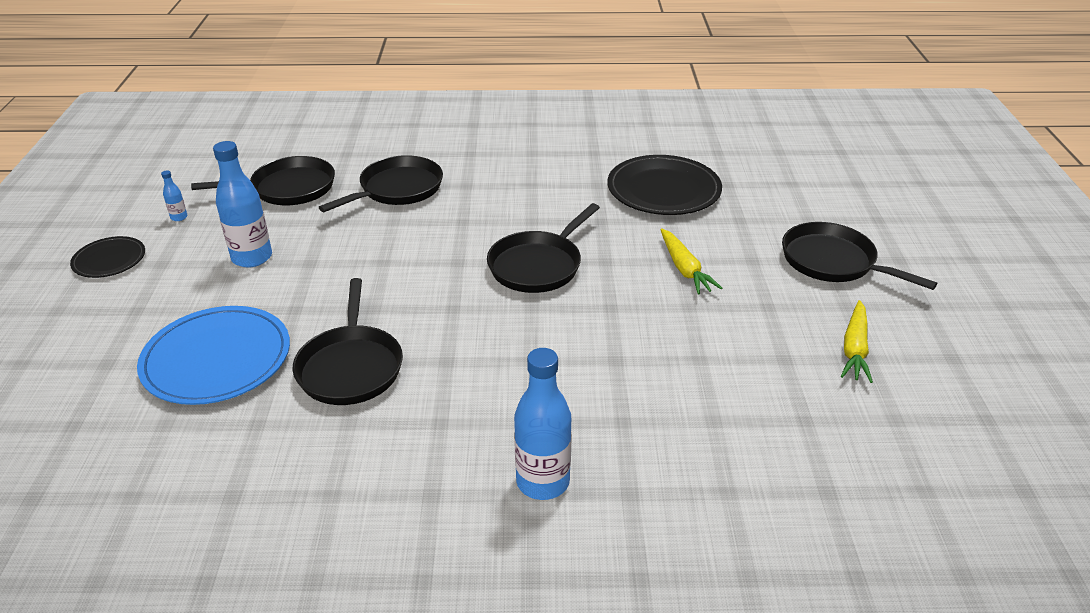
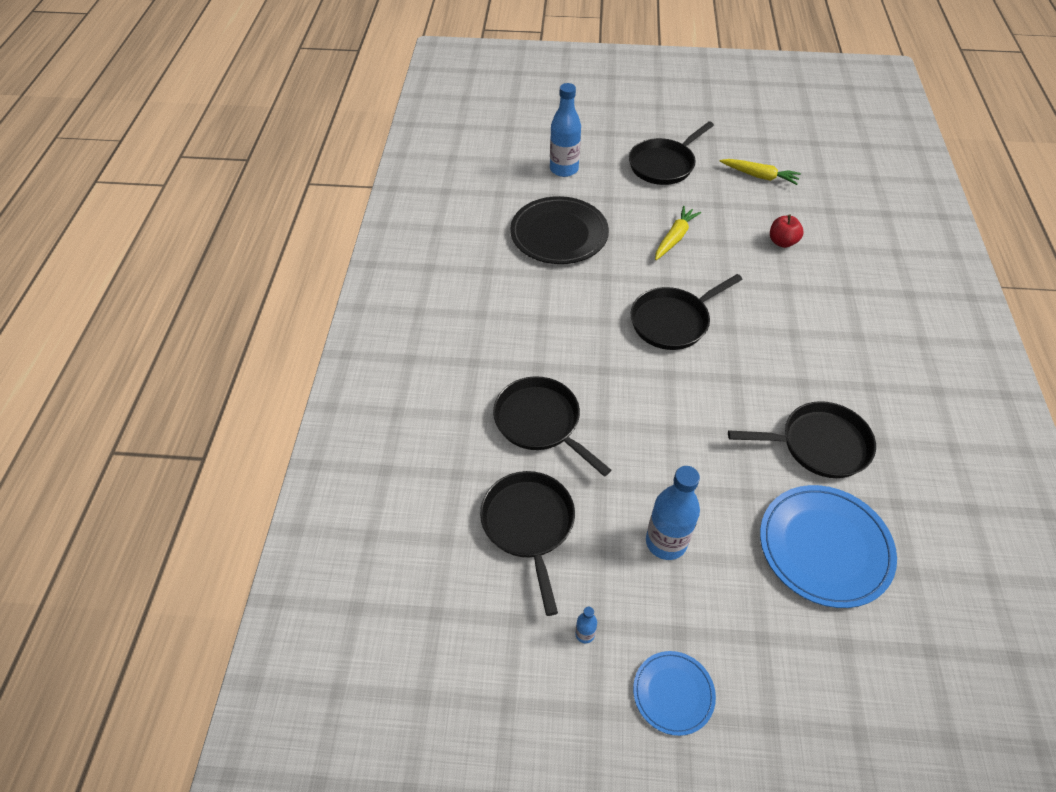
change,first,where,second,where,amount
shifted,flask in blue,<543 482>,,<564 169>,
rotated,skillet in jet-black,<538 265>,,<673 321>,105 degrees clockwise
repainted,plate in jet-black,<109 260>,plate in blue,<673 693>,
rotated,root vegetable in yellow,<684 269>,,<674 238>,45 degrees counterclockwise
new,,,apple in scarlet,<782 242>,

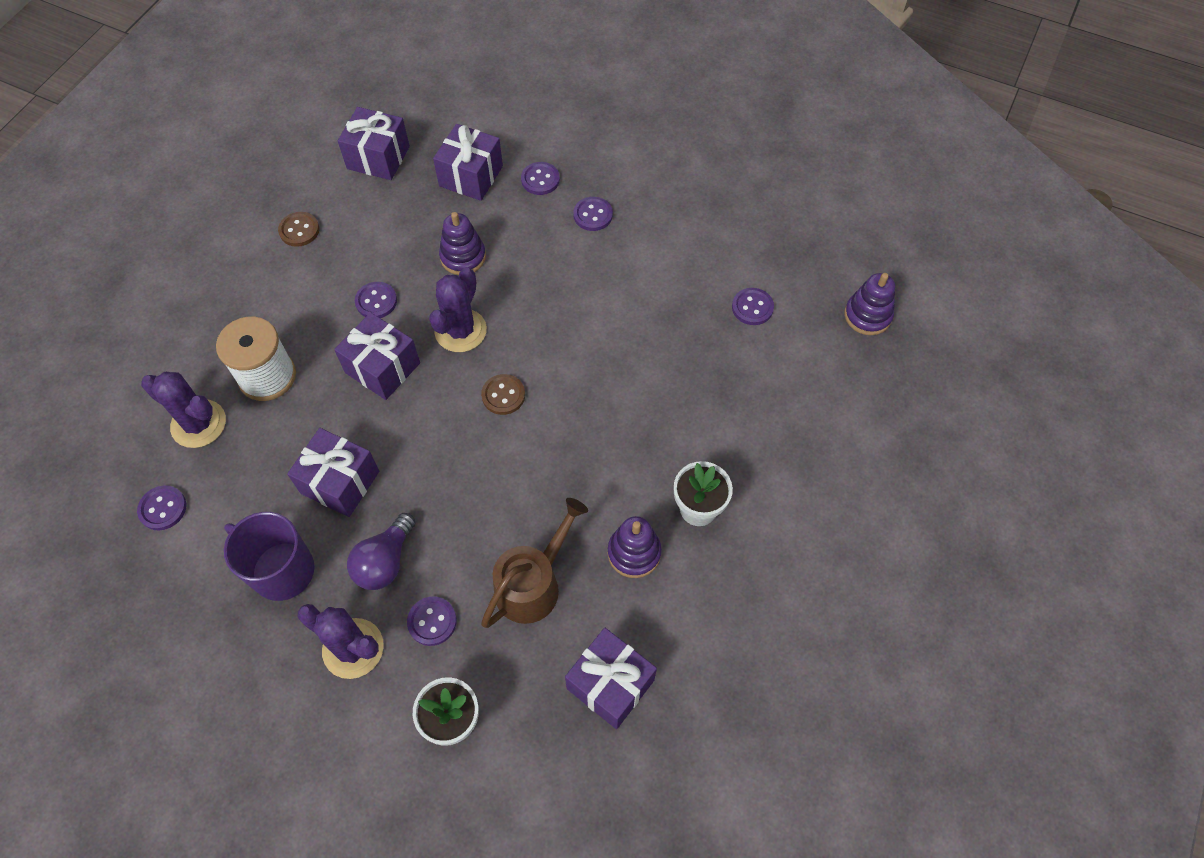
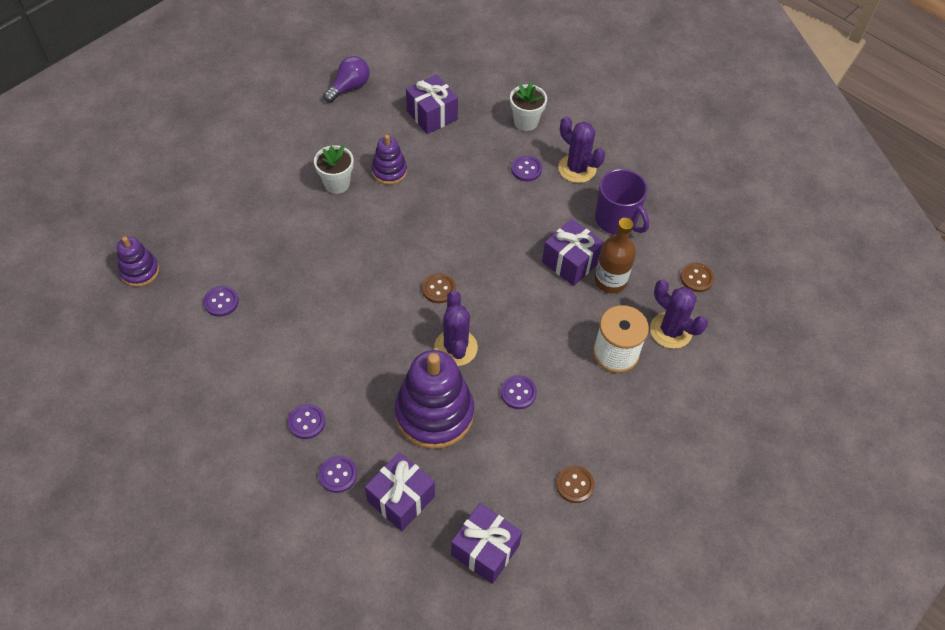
change,first,where,second,where,amount
shifted,bulb in purple,<385 561>,,<349 87>,
scaled,ring stacker in purple,<463 257>,,<434 413>,x1.90
rotated,cactus in purple,<460 331>,,<455 348>,45 degrees counterclockwise
new,,,flask in brown,<610 281>,
repainted,shirt button in purple,<163 508>,shirt button in brown,<696 278>,
gone,wrapped gift in purple,<382 368>,,,
gone,watering pot in brown,<533 584>,,,

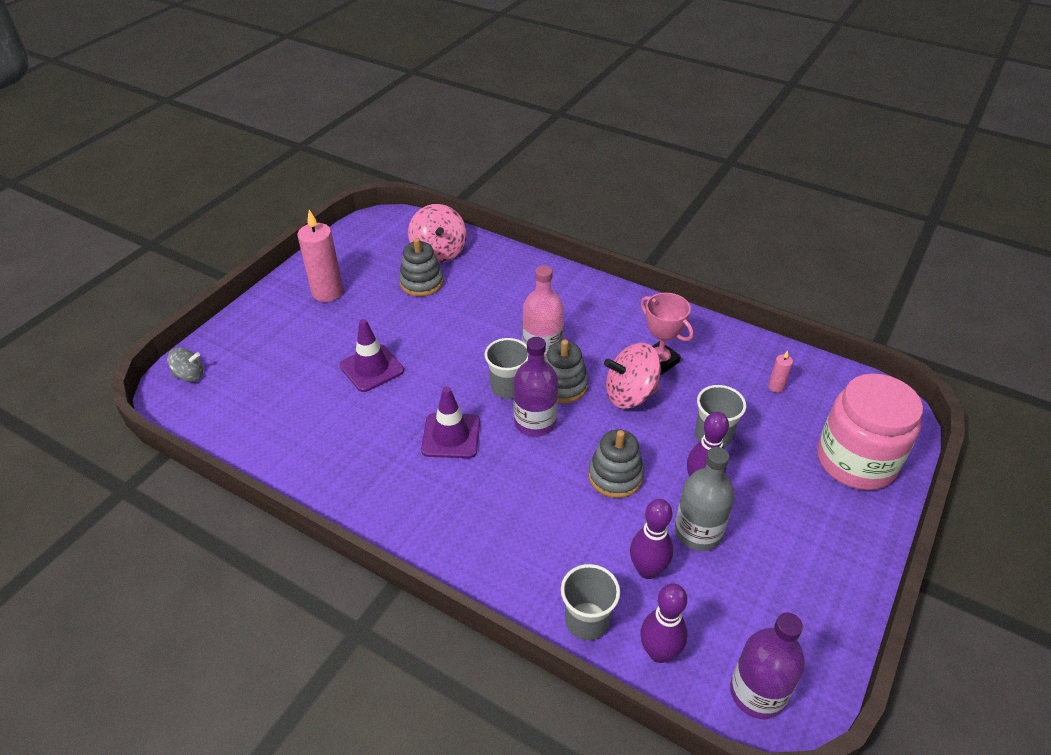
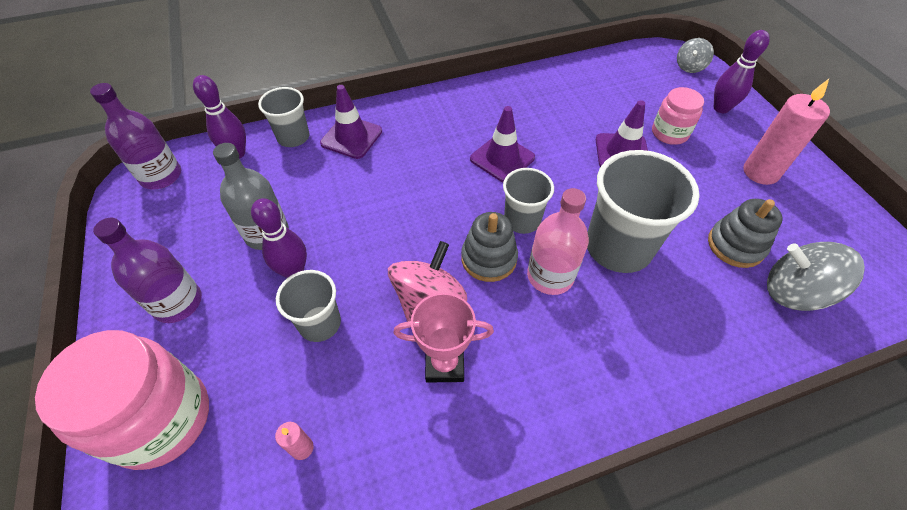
change,first,where,second,where,amount
shifted,flask in purple,<535 422>,,<178 303>,
new,,,road cone in purple,<351 137>,
new,,,beaker in gray,<618 247>,
new,,,jar in rosy,<669 133>,
shifted,skittle in purple,<647 570>,,<721 108>,
repainted,whirligig in rosy,<439 252>,whirligig in gray,<794 292>,
gone,ring stacker in gray,<615 476>,,,

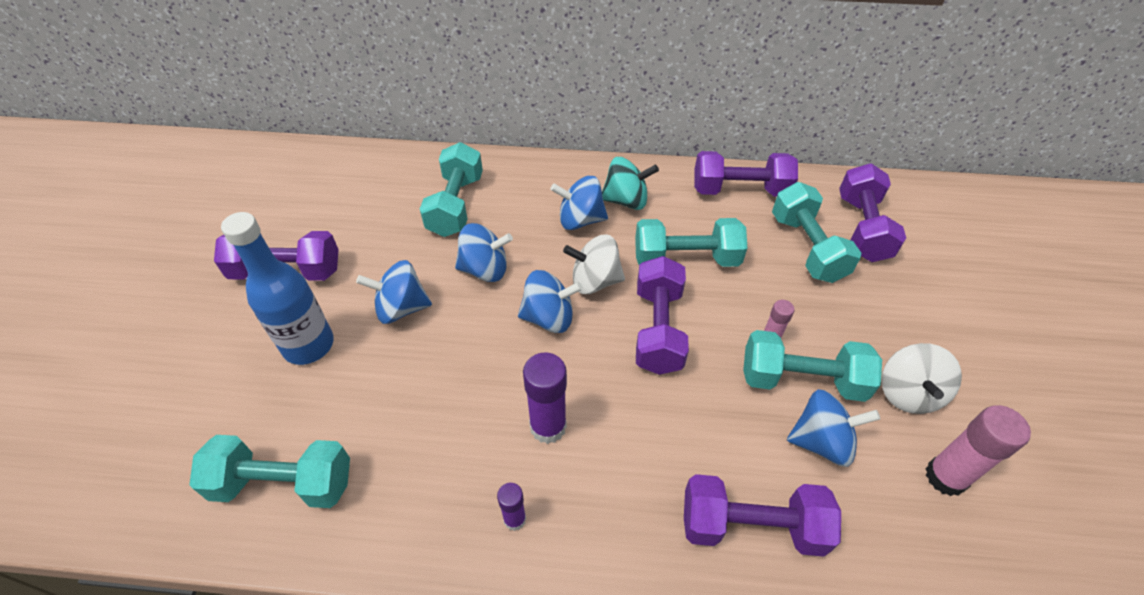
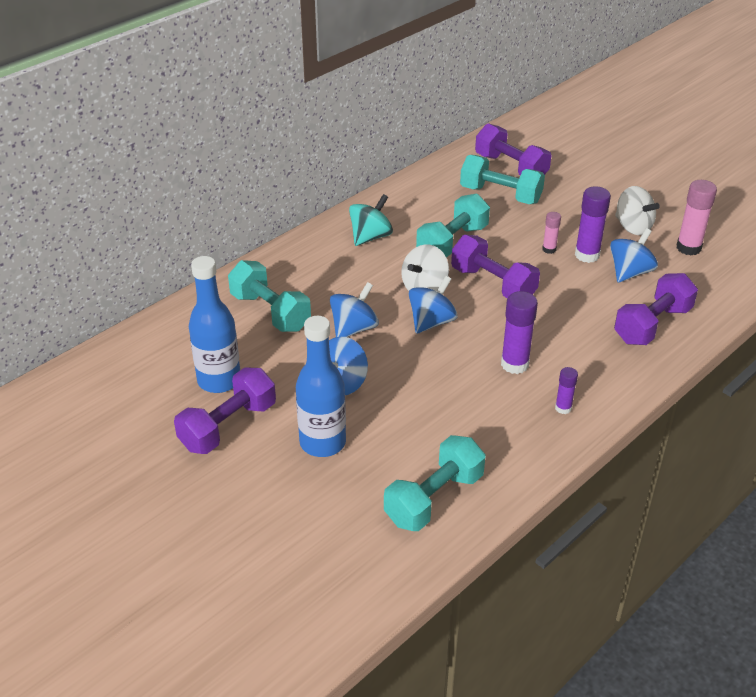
change,first,where,second,where,amount
new,,,flask in blue,<219 380>,
swapped,hand weight in turquoise,<801 380>,glue in purple,<587 255>,
gone,whirligig in blue,<580 220>,,,
gone,hand weight in purple,<740 190>,,,

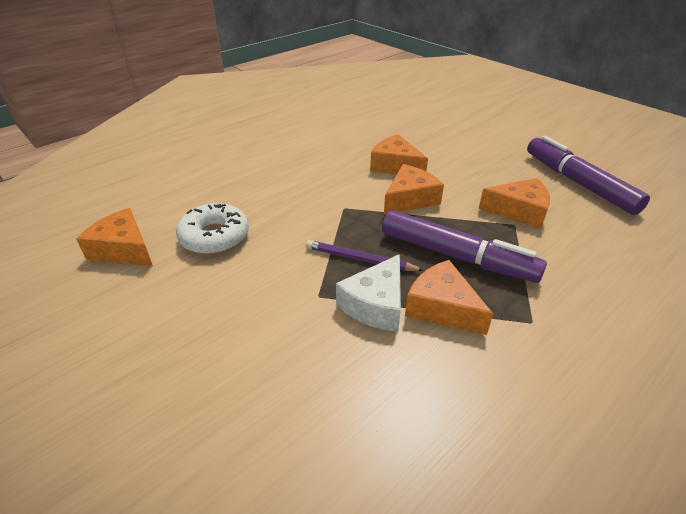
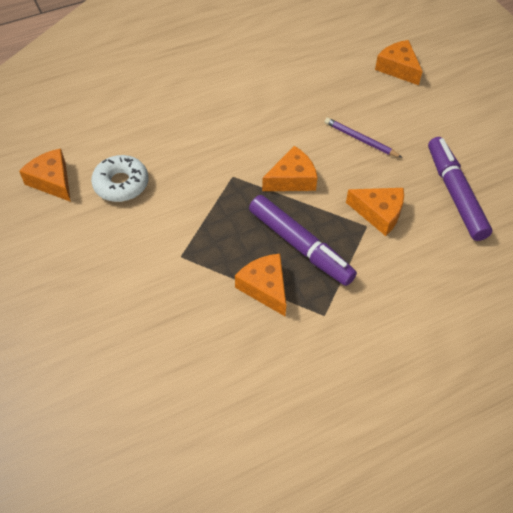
change,first,where,second,where,amount
shifted,lead pencil in purple,<360 259>,,<360 139>,
shifted,cheese in orange-coloured,<395 166>,,<398 68>,
gone,cheese in snow-white,<375 304>,,,

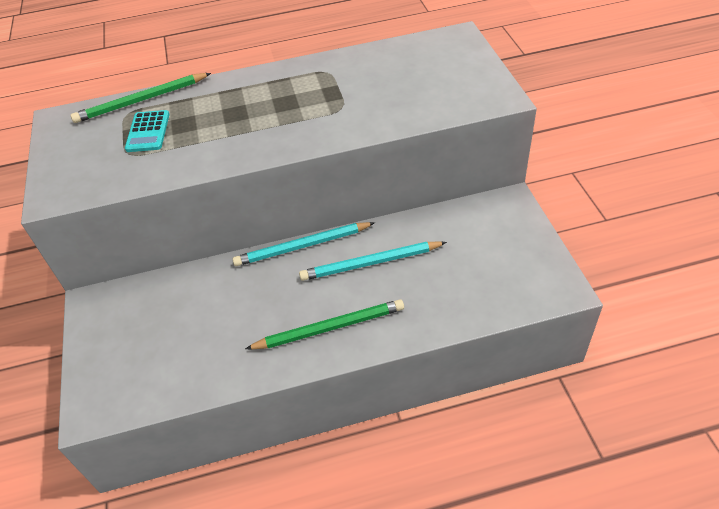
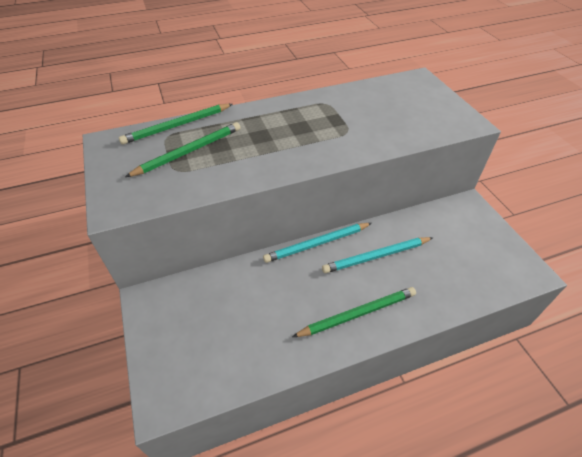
change,first,where,second,where,amount
swapped,calculator in turquoise,<148 132>,lead pencil in leaf-green,<189 151>,

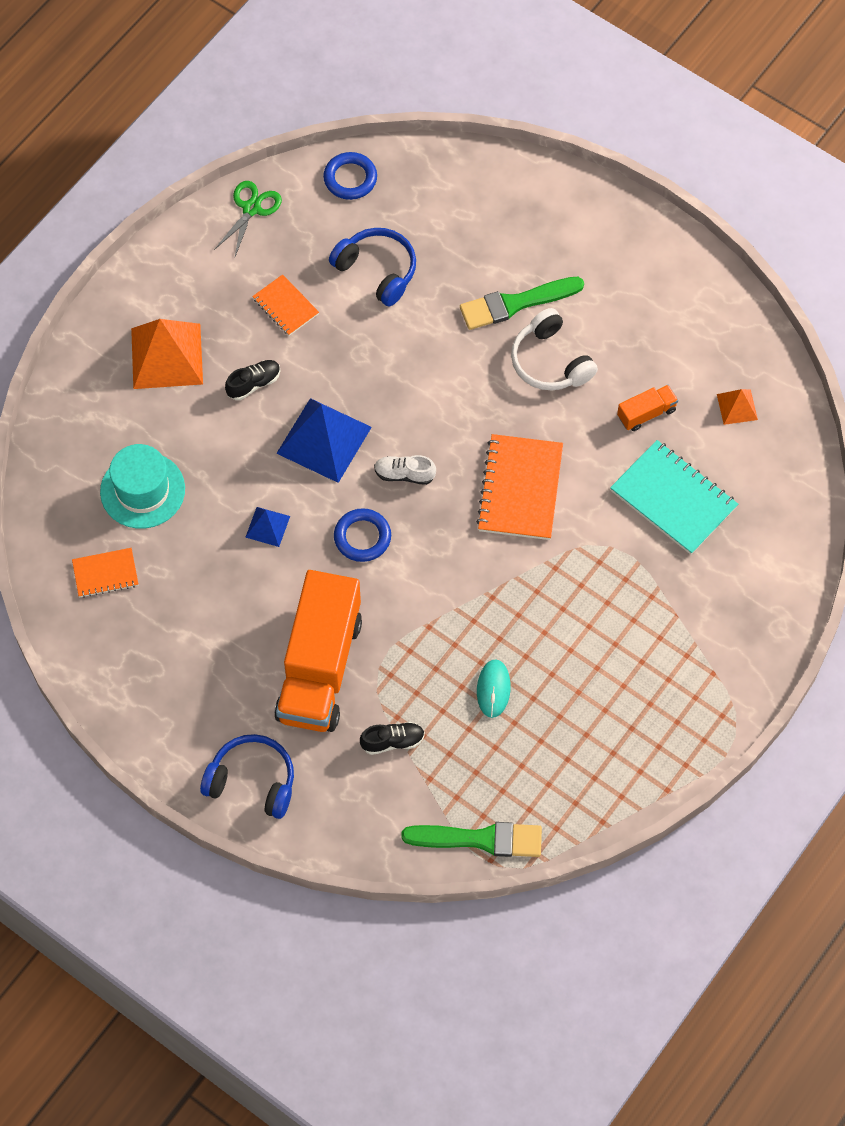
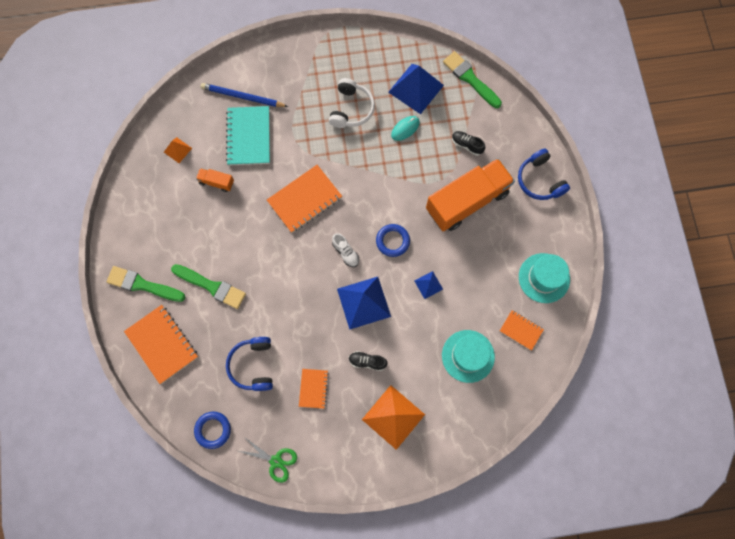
change,first,where,second,where,amount
new,,,paintbrush in leaf-green,<143 285>,
new,,,notebook in orange-coloured,<162 344>,
new,,,lead pencil in blue,<242 97>,
rotated,shears in leaf-green,<251 209>,,<275 461>,135 degrees counterclockwise
shifted,over-ear headphones in snow-white,<550 362>,,<351 109>,
new,,,pyramid shape in blue,<416 88>,
new,,,tall hat in turquoise,<544 278>,

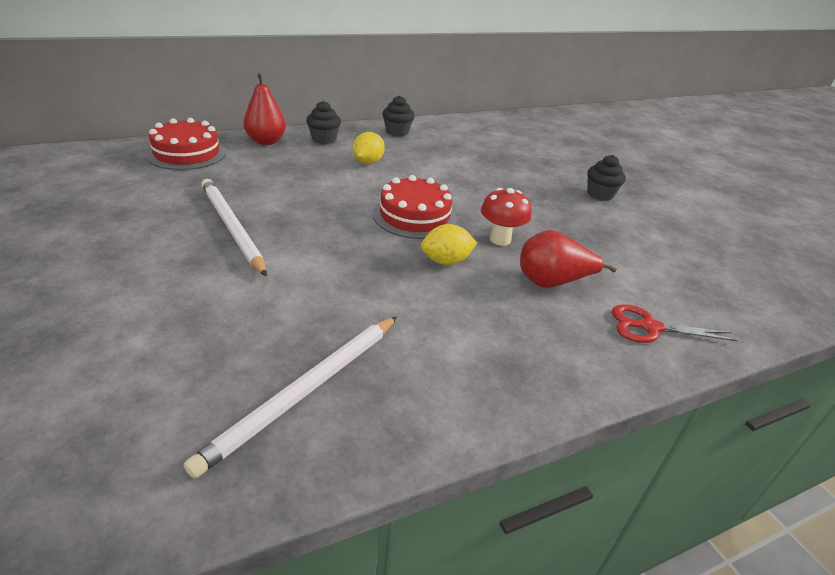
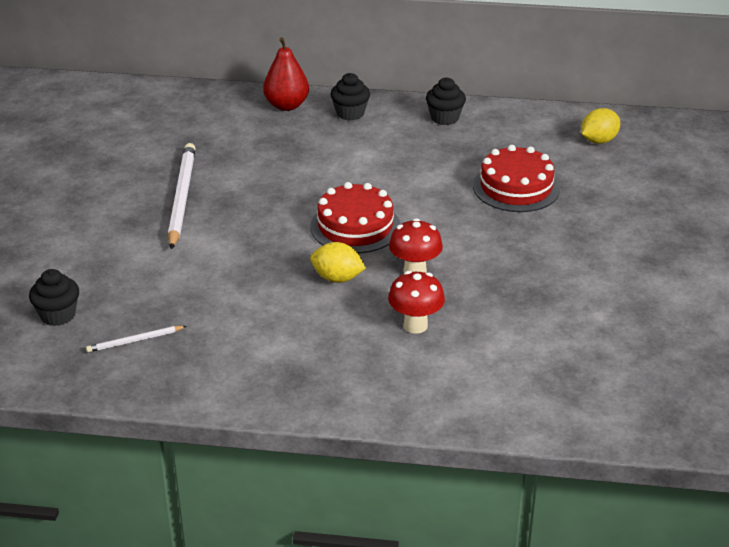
change,first,where,second,where,amount
shifted,cupcake in jet-black,<600 194>,,<58 315>,
scaled,lead pencil in snow-white,<305 391>,,<135 341>,x0.48
swapped,pear fruit in scarlet,<552 282>,mushroom in scarlet,<415 325>,
shifted,layer cake in scarlet,<187 153>,,<516 187>,
shifted,citrus fruit in yellow,<368 162>,,<598 141>,
gone,shears in scarlet,<650 327>,,,

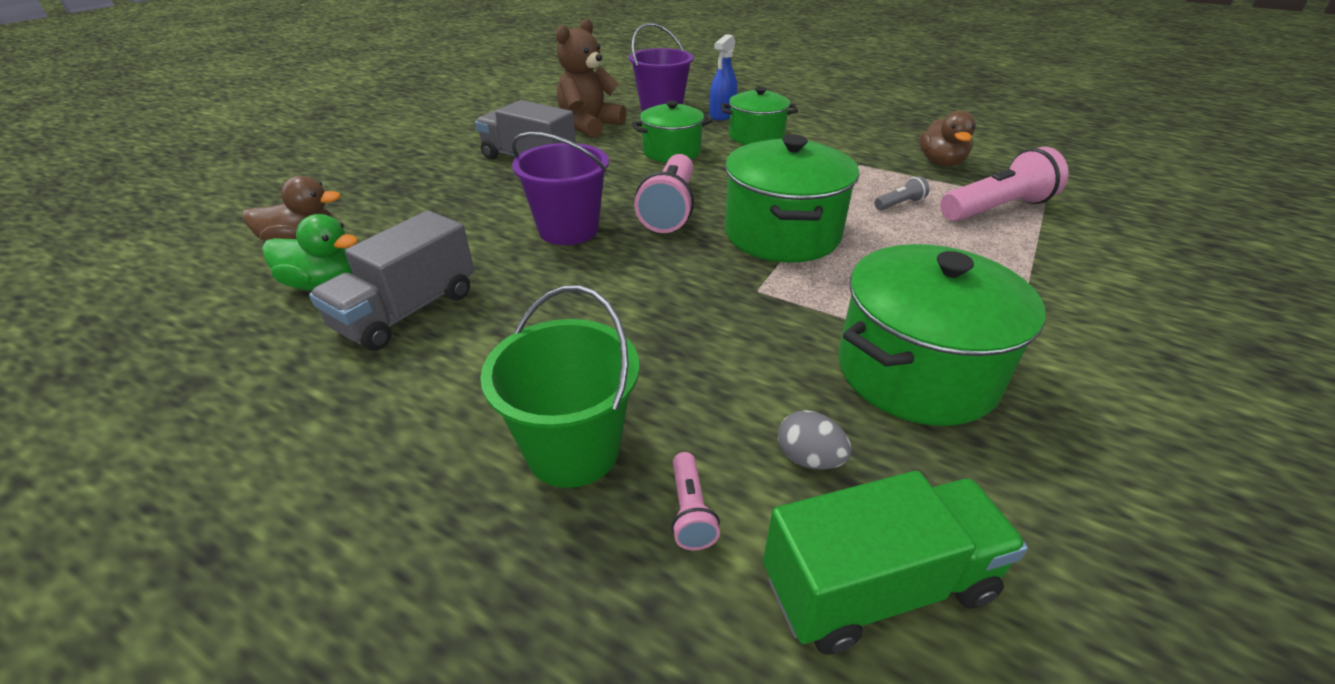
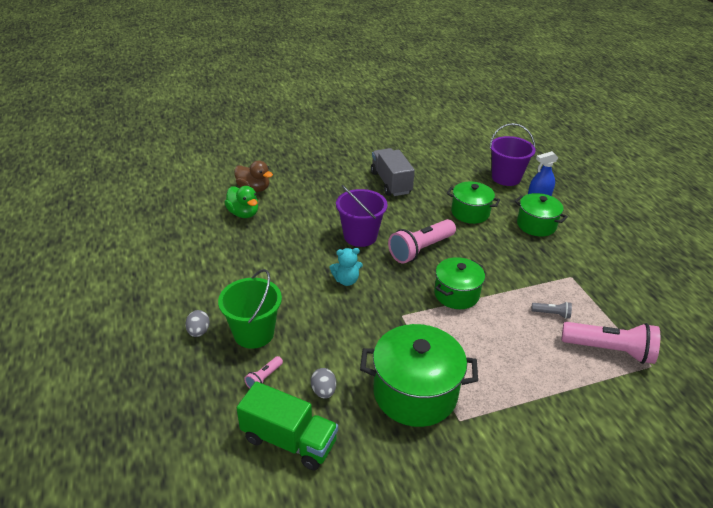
change,first,where,second,where,amount
new,,,toy egg in gray,<199 332>,
new,,,teddy bear in turquoise,<346 280>,
scaled,stockpot in leaf-green,<782 234>,,<456 294>,x0.64
gone,truck in gray,<407 311>,,,
gone,teddy bear in brown,<589 126>,,,
gone,toy duck in brown,<941 163>,,,

